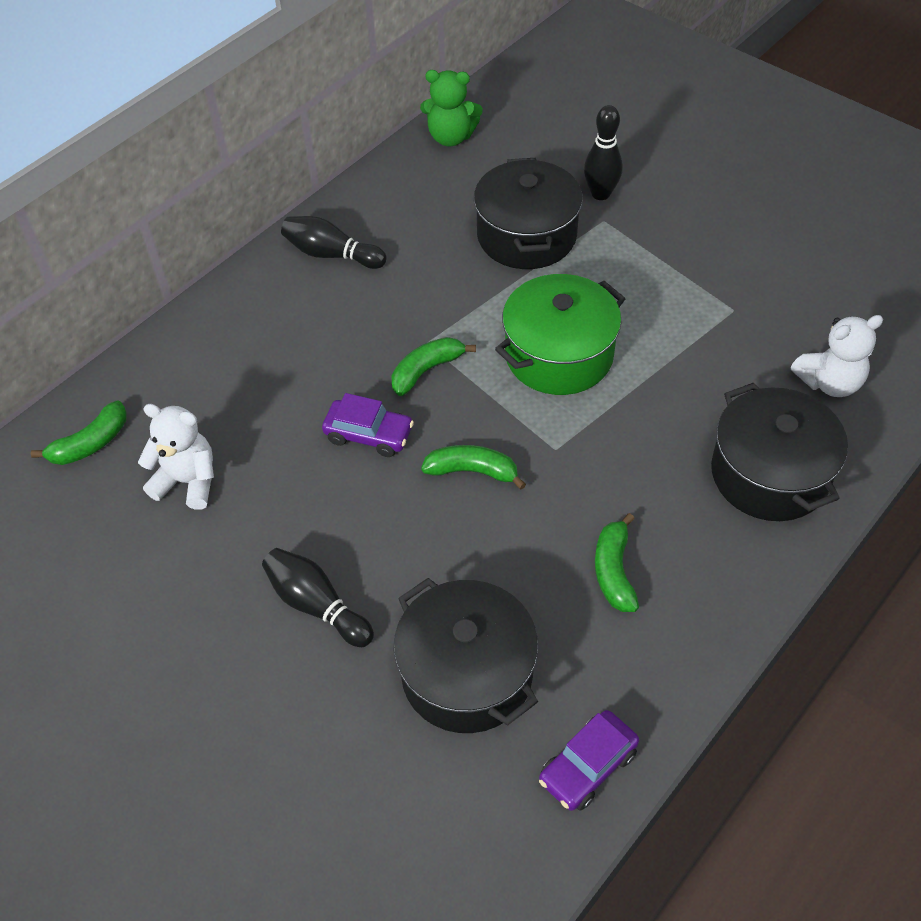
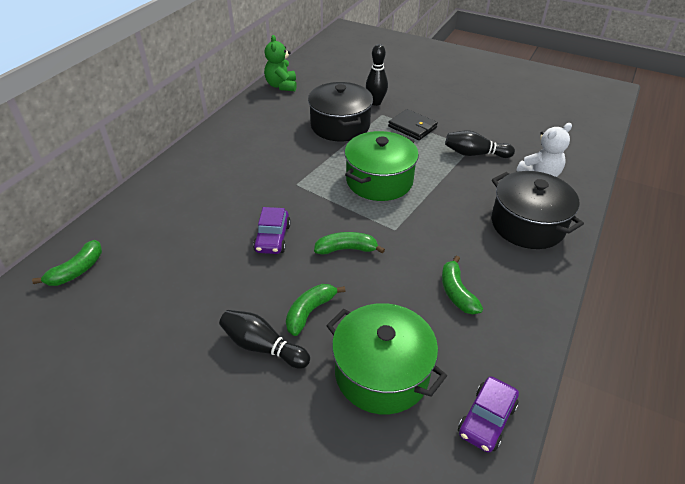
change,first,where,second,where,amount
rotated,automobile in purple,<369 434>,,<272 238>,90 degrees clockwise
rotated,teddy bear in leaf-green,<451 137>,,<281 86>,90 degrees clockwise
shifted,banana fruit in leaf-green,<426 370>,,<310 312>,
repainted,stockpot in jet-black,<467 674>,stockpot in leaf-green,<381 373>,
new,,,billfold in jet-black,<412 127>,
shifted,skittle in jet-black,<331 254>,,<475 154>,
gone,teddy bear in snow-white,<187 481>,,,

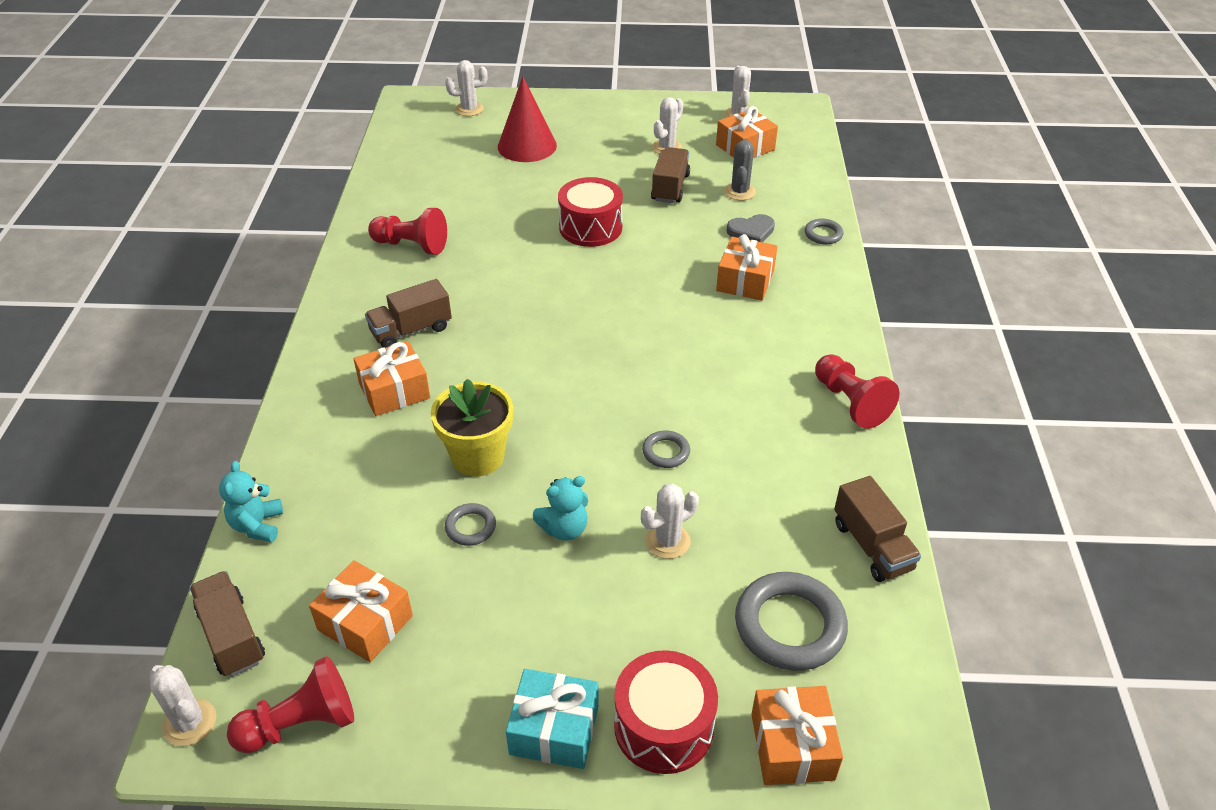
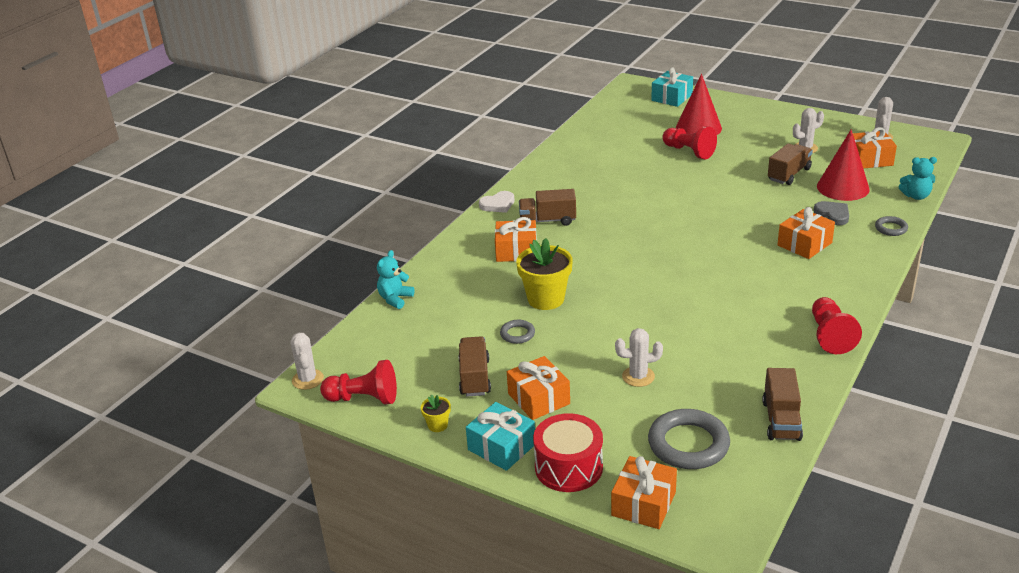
change,first,where,second,where,amount
new,,,potted plant in yellow,<437 425>,
shifted,truck in brown,<232 636>,,<475 378>,
new,,,love heart in snow-white,<498 204>,
shifted,wrapped gift in orange-coloured,<365 622>,,<539 399>,
swapped,cactus in snow-white,<469 109>,wrapped gift in turquoise,<672 97>,
shifted,game pawn in scarlet,<411 245>,,<689 151>,
rotated,love heart in gray,<751 232>,,<833 215>,135 degrees counterclockwise
swapped,cactus in gray,<739 192>,cone in scarlet,<843 187>,
shifted,teddy bear in turquoise,<564 528>,,<916 196>,
gone,toy drum in scarlet,<590 227>,,,
gone,hoop in gray,<666 452>,,,

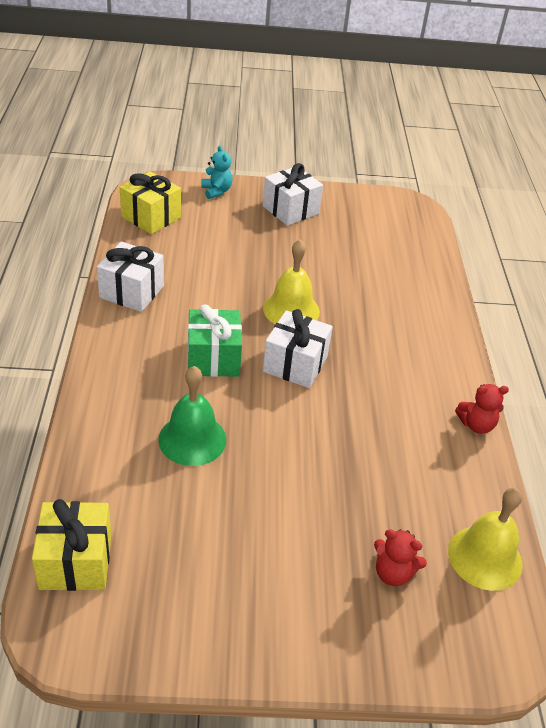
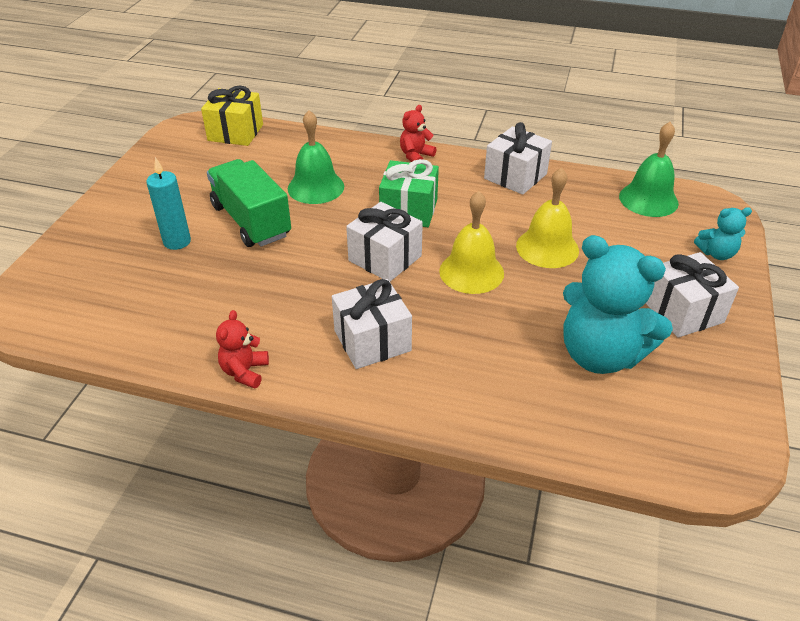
change,first,where,second,where,amount
new,,,candle in turquoise,<177 241>,
new,,,truck in leaf-green,<251 221>,
new,,,wrapped gift in snow-white,<372 341>,
shifted,teddy bear in scarlet,<393 573>,,<416 156>,
shifted,bell in yellow,<485 557>,,<547 248>,
new,,,teddy bear in turquoise,<600 355>,
swapped,wrapped gift in yellow,<151 217>,bell in leaf-green,<648 199>,

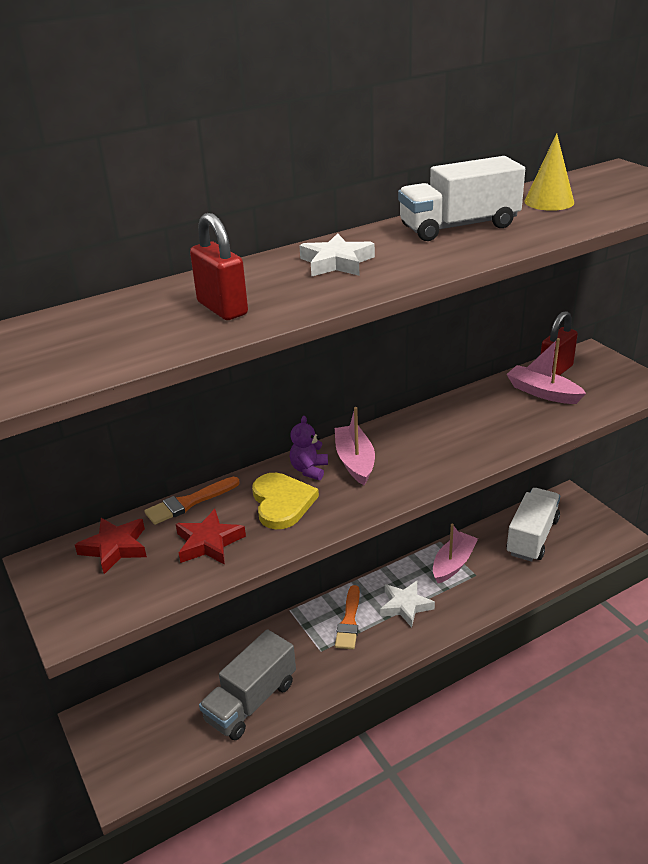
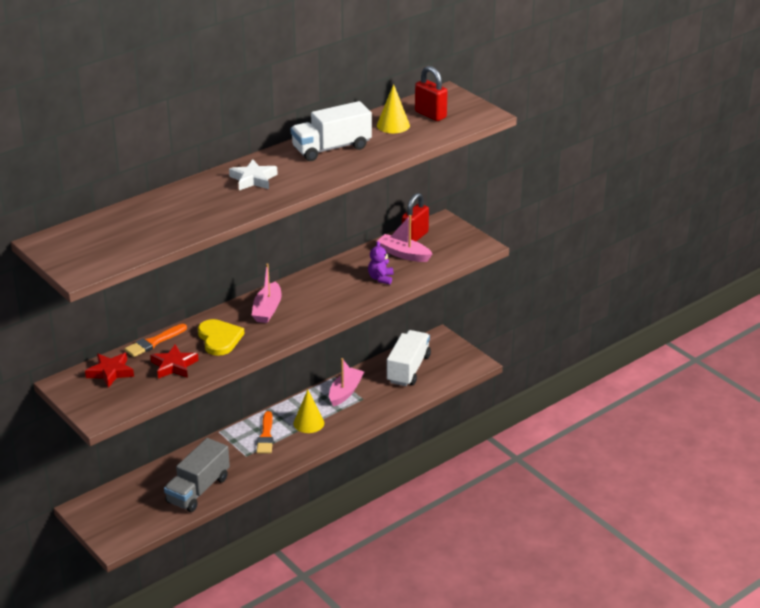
change,first,where,second,where,amount
rotated,boat in rosy,<355 461>,,<267 309>,150 degrees counterclockwise
swapped,star shape in snow-white,<405 606>,cone in yellow,<308 423>,
shifted,teddy bear in purple,<309 470>,,<381 278>,
shifted,padlock in scarlet,<222 308>,,<430 115>,

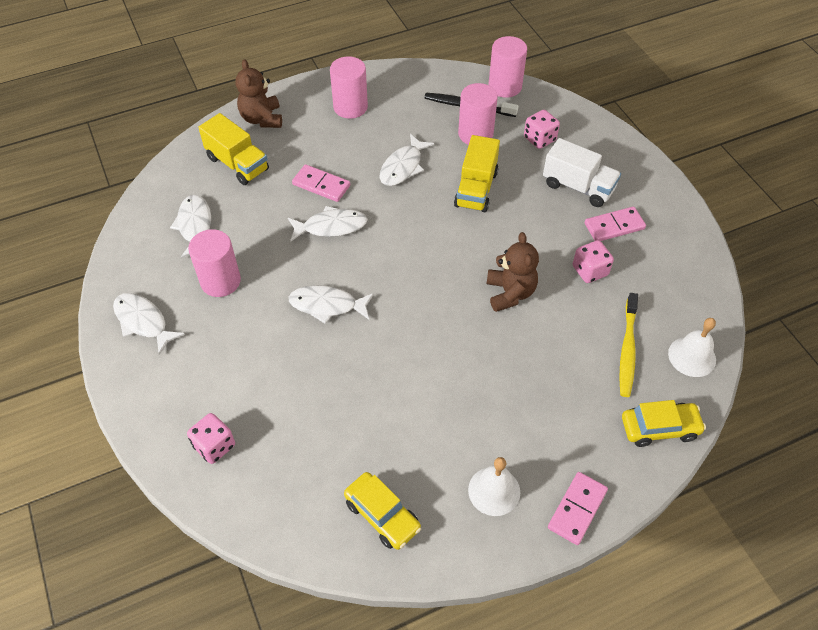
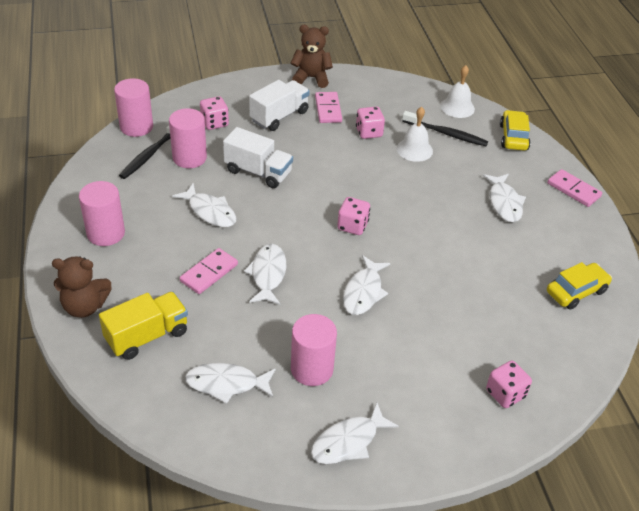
change,first,where,second,where,amount
repainted,truck in yellow,<476 189>,truck in snow-white,<258 172>,
shifted,teddy bear in brown,<510 293>,,<311 78>,
new,,,dice in rosy,<352 226>,
shifted,bell in snow-white,<494 491>,,<414 149>,
repainted,toothbrush in yellow,<627 350>,toothbrush in jet-black,<446 134>,
new,,,toy fish in snow-white,<504 203>,

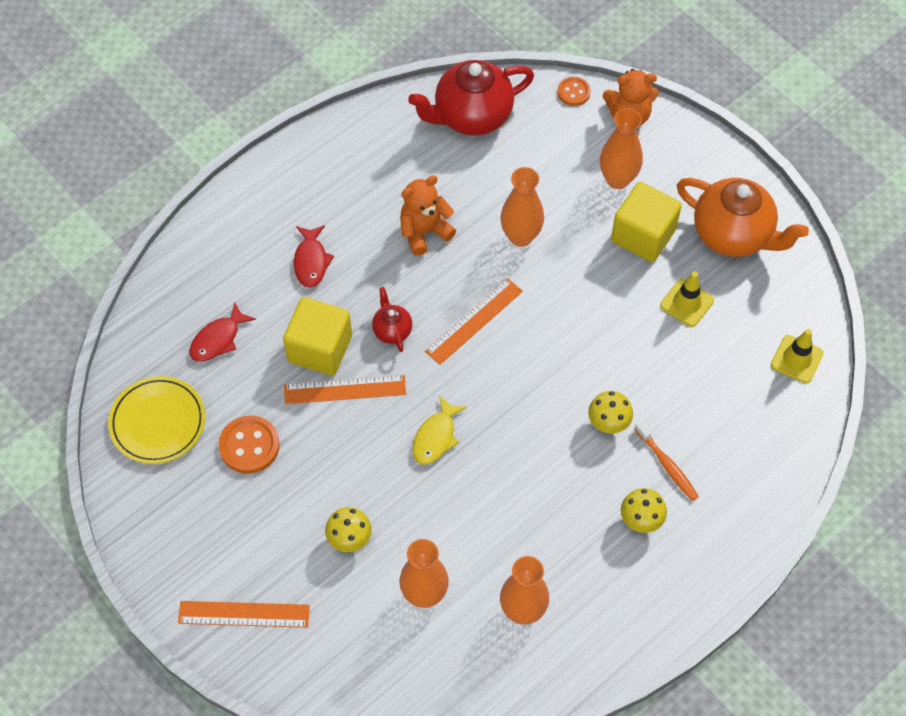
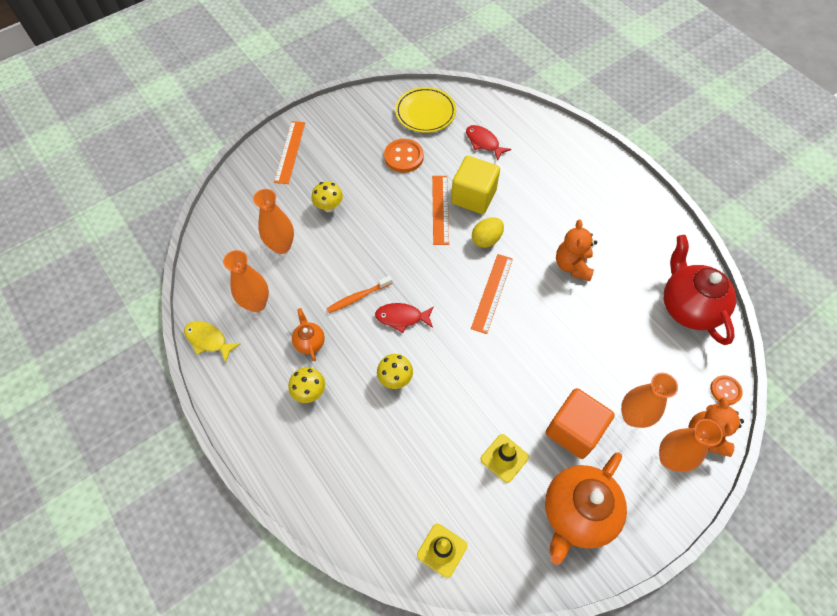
change,first,where,second,where,amount
shifted,toy fish in yellow,<436 437>,,<208 340>,
new,,,china teapot in orange-coloured,<309 342>,
shifted,toothbrush in orange-coloured,<667 465>,,<358 297>,
shifted,toy fish in scarlet,<311 261>,,<402 317>,
rotated,measuring stick in orange-coloured,<474 321>,,<492 293>,60 degrees clockwise
swapped,china teapot in scarlet,<392 330>,toy egg in yellow,<486 239>,
repainted,block in yellow,<643 235>,block in orange-coloured,<574 430>,
rotated,teddy bear in orange-coloured,<424 232>,,<572 265>,150 degrees counterclockwise
shifted,tall vase in orange-coloured,<521 236>,,<670 458>,

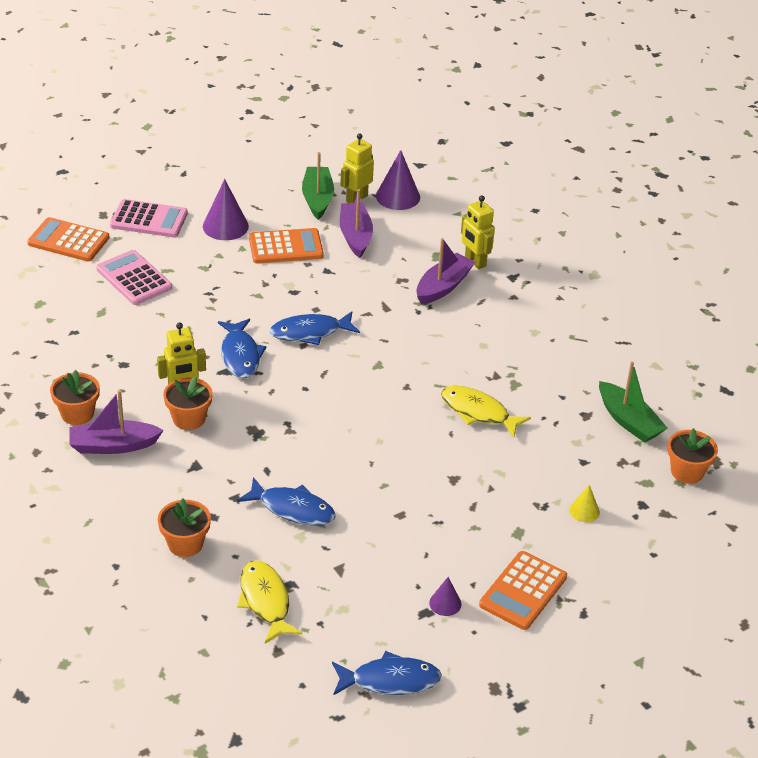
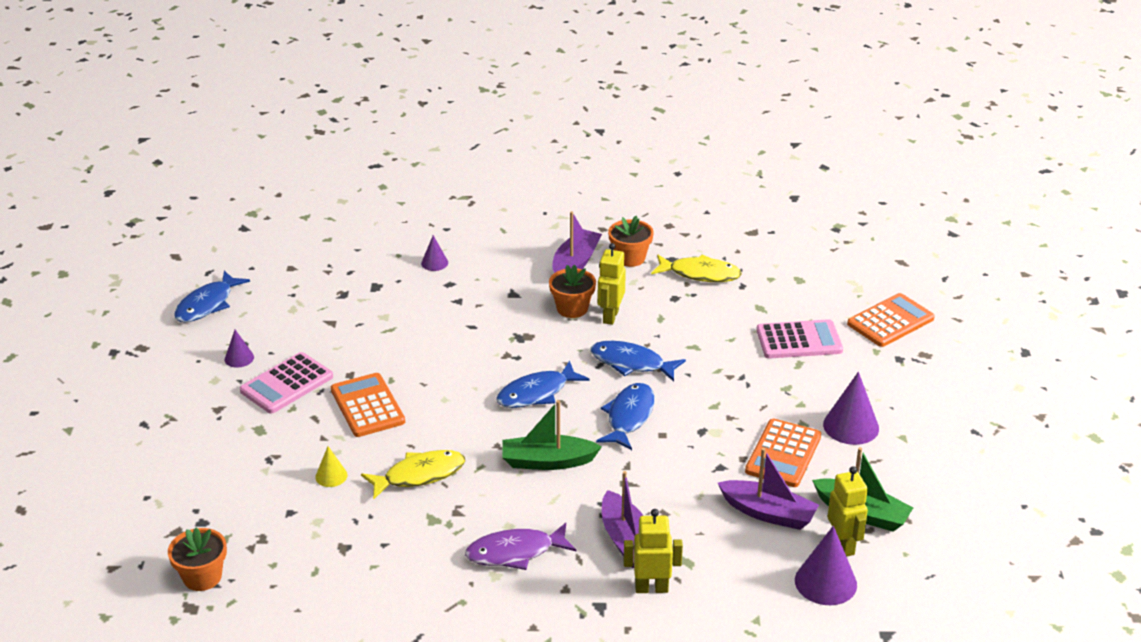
change,first,where,second,where,amount
shifted,calculator in rosy,<149 220>,,<287 384>,
shifted,cone in yellow,<584 511>,,<331 476>,
shifted,calculator in orange-coloured,<523 591>,,<367 406>,
swapped,potted plant in orange-coloured,<185 544>,cone in purple,<434 263>,
new,,,toy fish in purple,<515 552>,
shifted,toy fish in blue,<292 509>,,<537 393>,
shifted,boat in leaf-green,<628 421>,,<547 461>,
shifted,toy fish in yellow,<265 601>,,<700 274>,

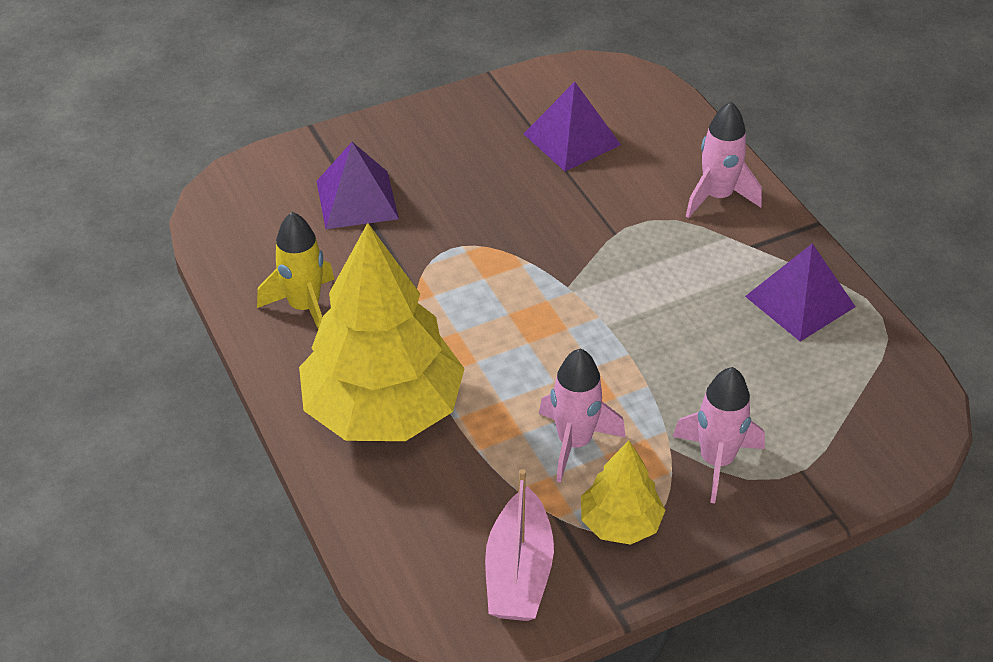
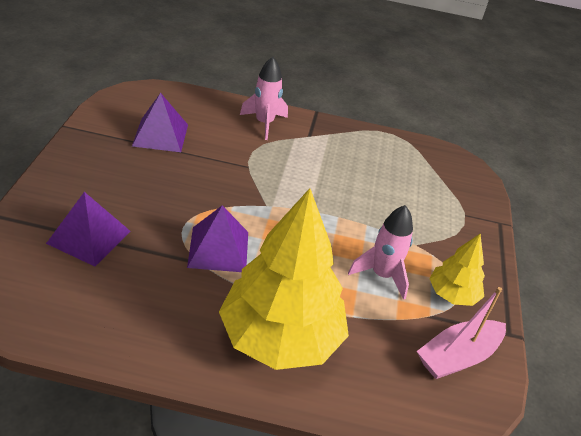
change,first,where,second,where,amount
shifted,pyramid shape in purple,<800 301>,,<218 249>,
rotated,boat in rosy,<519 572>,,<457 357>,105 degrees clockwise
gone,rocket in yellow,<304 307>,,,
gone,rocket in rosy,<716 461>,,,

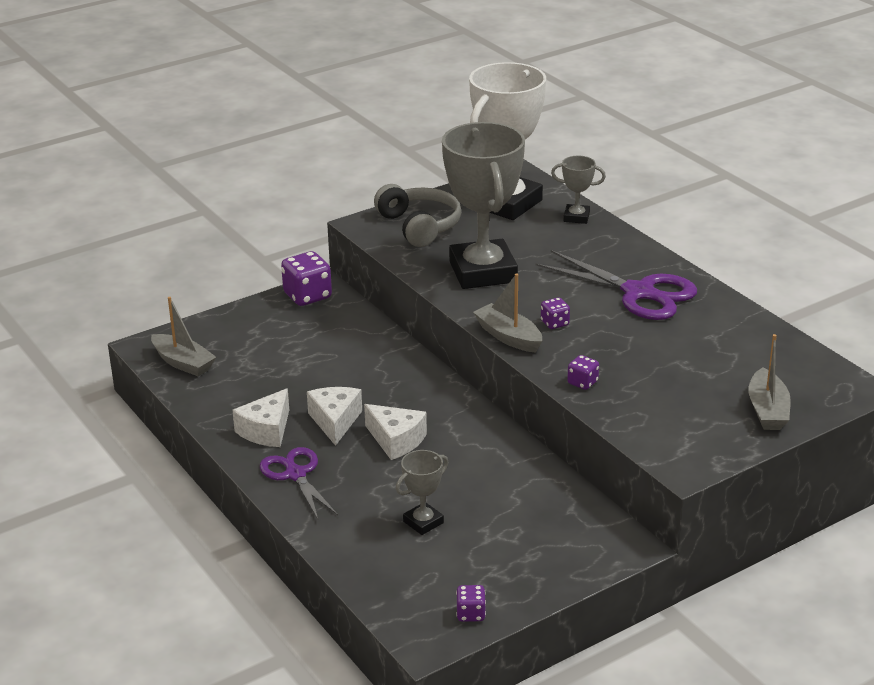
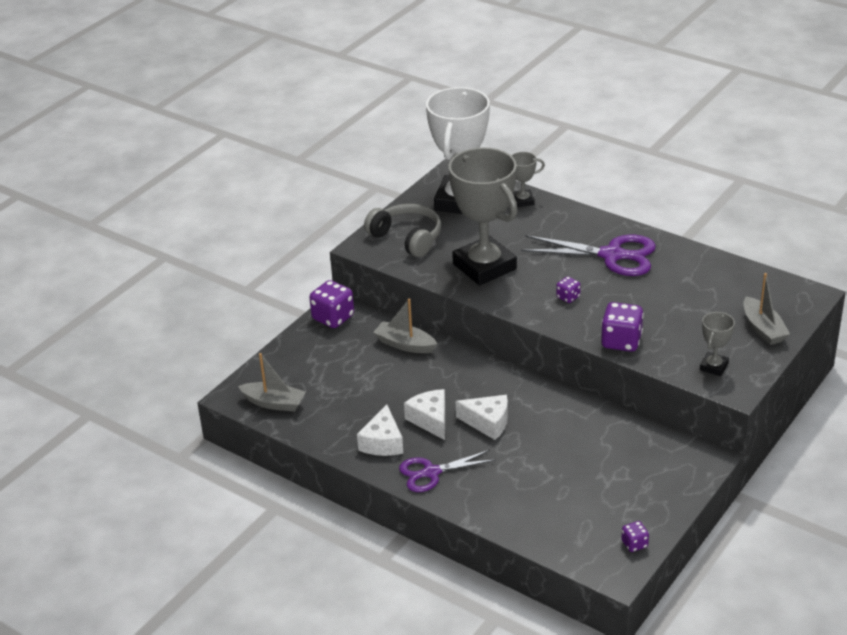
change,first,where,second,where,amount
shifted,boat in gray,<508 337>,,<405 344>,
rotated,shears in purple,<295 474>,,<431 472>,60 degrees counterclockwise
scaled,dice in purple,<582 383>,,<621 341>,x1.88
shifted,award cup in gray,<423 522>,,<714 367>,

